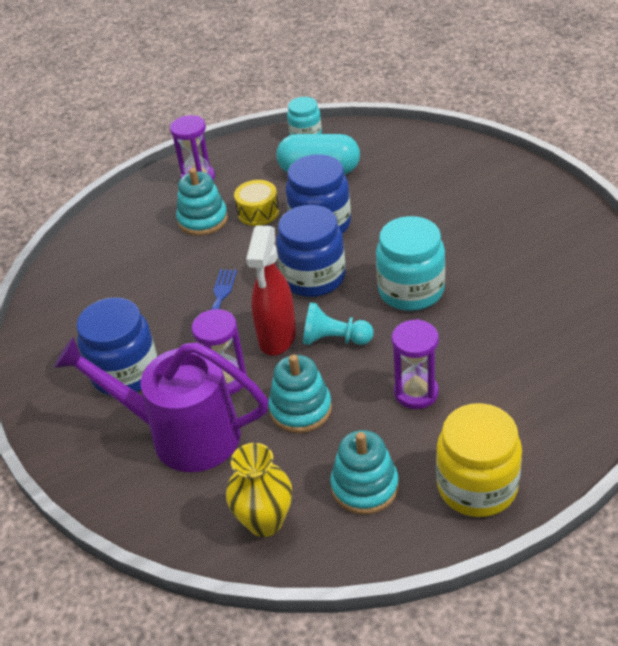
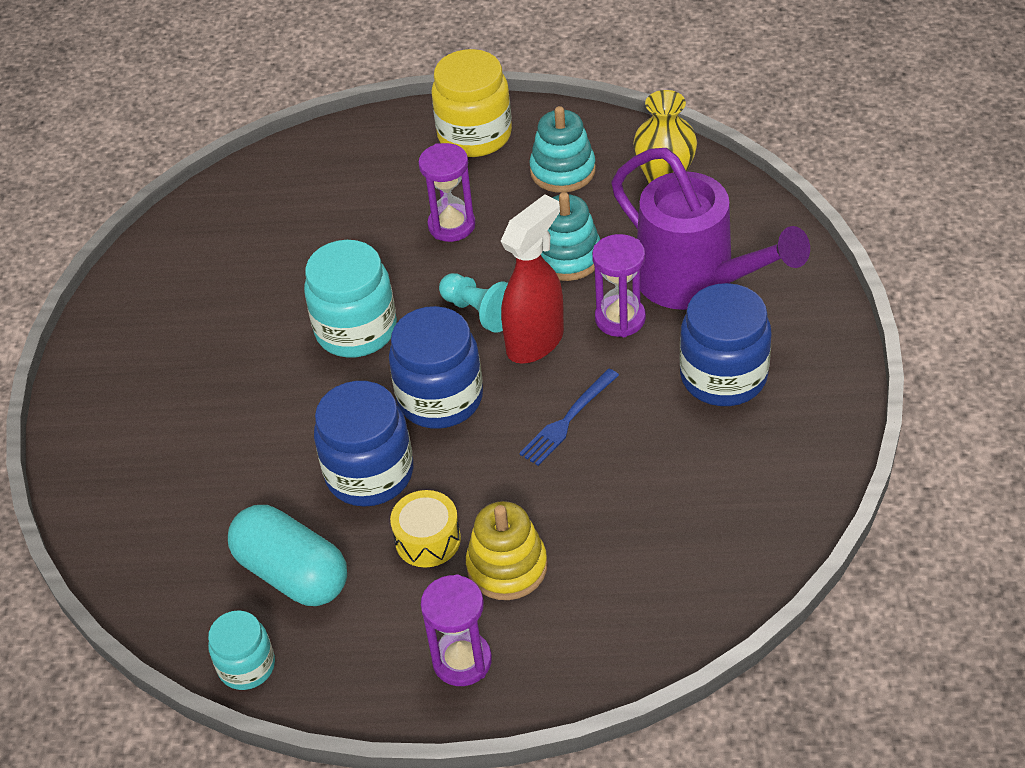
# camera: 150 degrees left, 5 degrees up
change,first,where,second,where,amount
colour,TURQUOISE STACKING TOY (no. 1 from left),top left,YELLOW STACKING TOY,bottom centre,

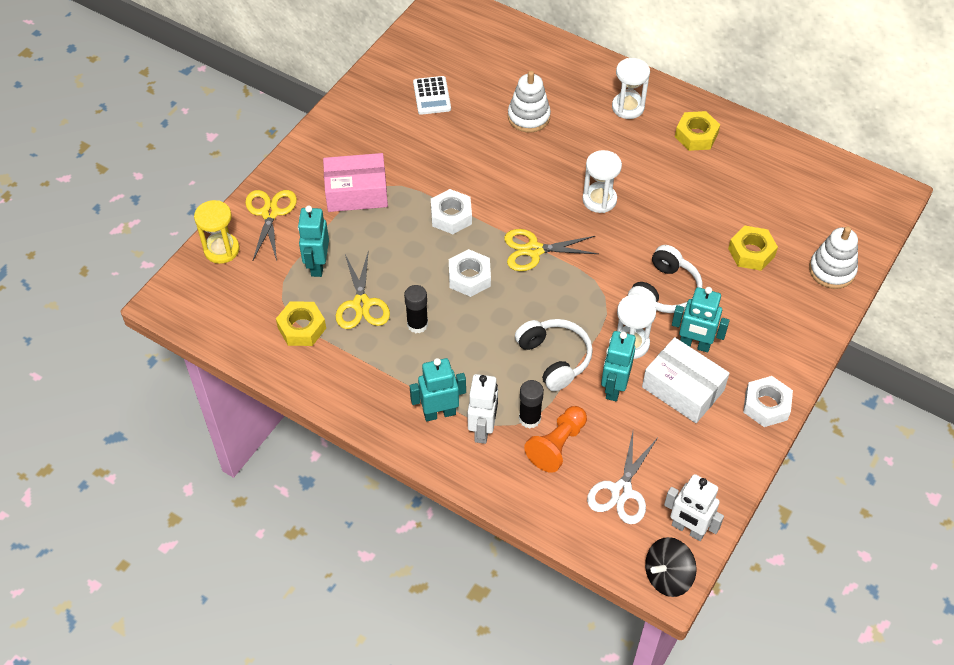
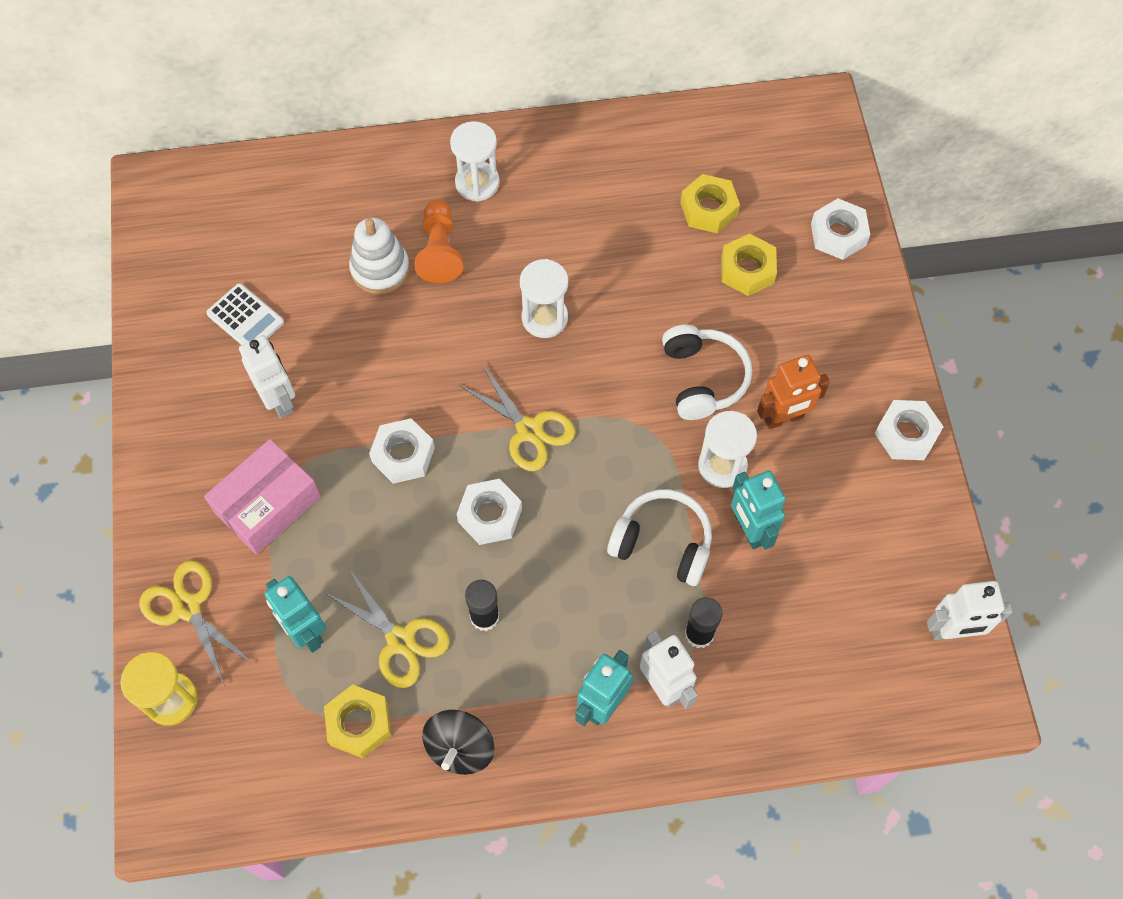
# camera: 40 degrees left, 10 degrees up
change,first,where,second,where,amount
spun,YELLOW SCISSORS (no. 3 from left),centre,,centre,90 degrees counterclockwise
relocated,ORANGE PAWN,centre,,top centre,
missing,WHITE SCISSORS,bottom centre,,,
missing,WHITE BOX,middle right,,,
relocated,BLACK SPINNING TOP,bottom right,,bottom centre,
colour,TURQUOISE ROBOT (no. 4 from left),middle right,ORANGE ROBOT,middle right,
relocated,YELLOW NUT (no. 2 from left),top right,,top centre,
exchanged,WHITE STACKING TOY (no. 2 from left),middle right,WHITE NUT (no. 3 from left),top right,
appeared,,,WHITE ROBOT (no. 1 from left),middle left,

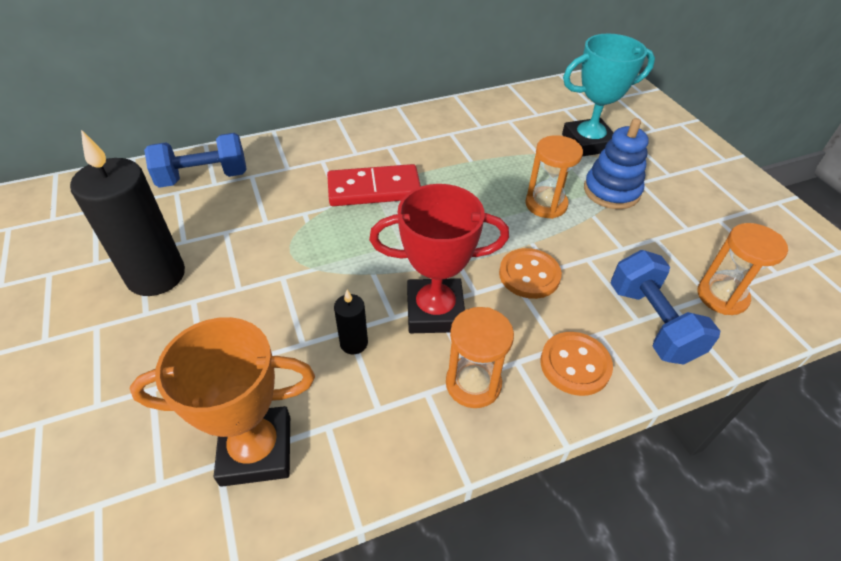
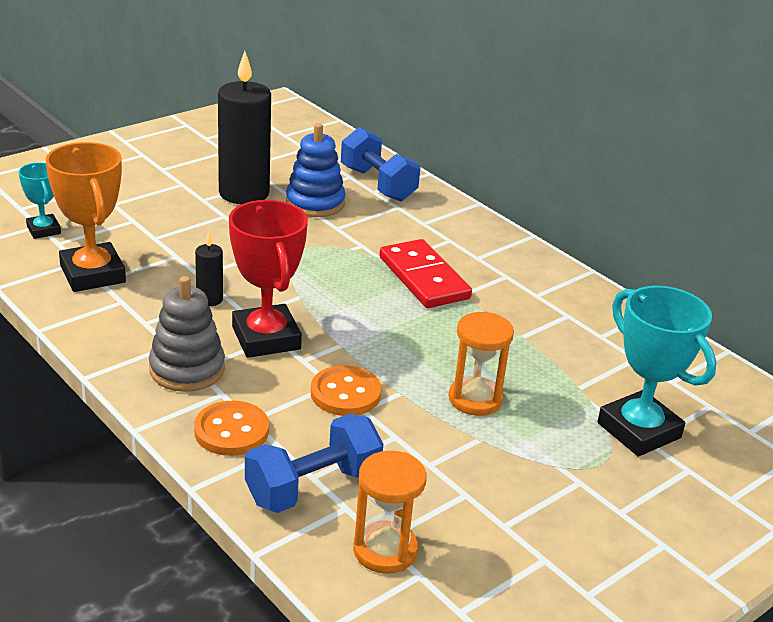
# camera: 70 degrees right, 15 degrees down
change,first,where,second,where,amount
exchanged,ORANGE HOURGLASS (no. 1 from left),centre,GREY STACKING TOY,middle left,
relocated,BLUE STACKING TOY,top right,,top centre,
appeared,,,TURQUOISE TROPHY (no. 1 from left),top left,

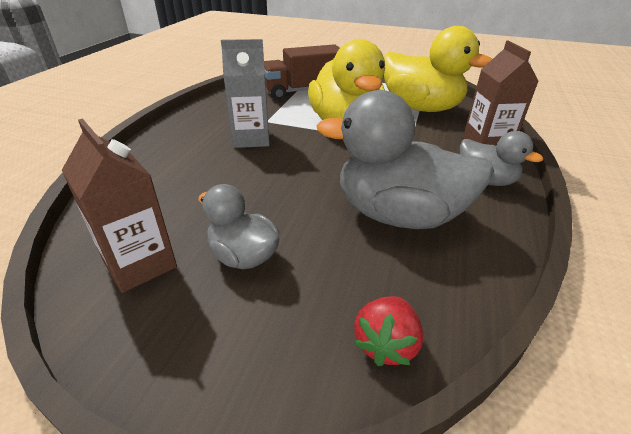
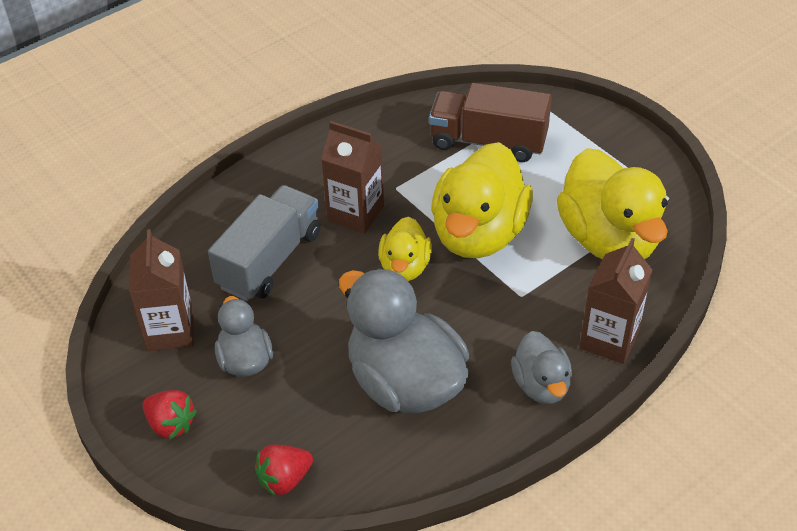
# camera: 35 degrees right, 10 degrees up
change,first,where,second,where,amount
colour,GREY CARTON,top centre,BROWN CARTON (no. 2 from left),centre,
appeared,,,RED STRAWBERRY (no. 1 from left),bottom left,
appeared,,,GREY TRUCK,middle left,
appeared,,,YELLOW DUCK (no. 1 from left),centre,

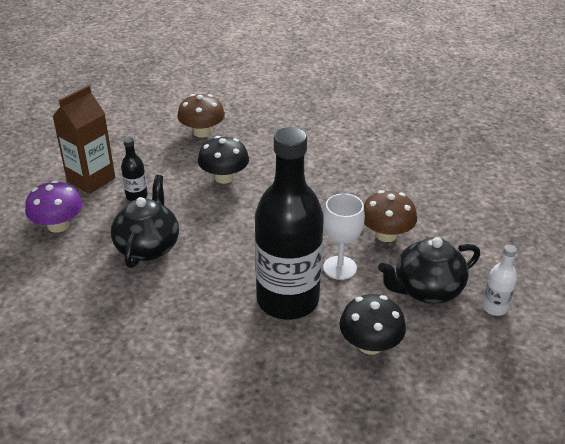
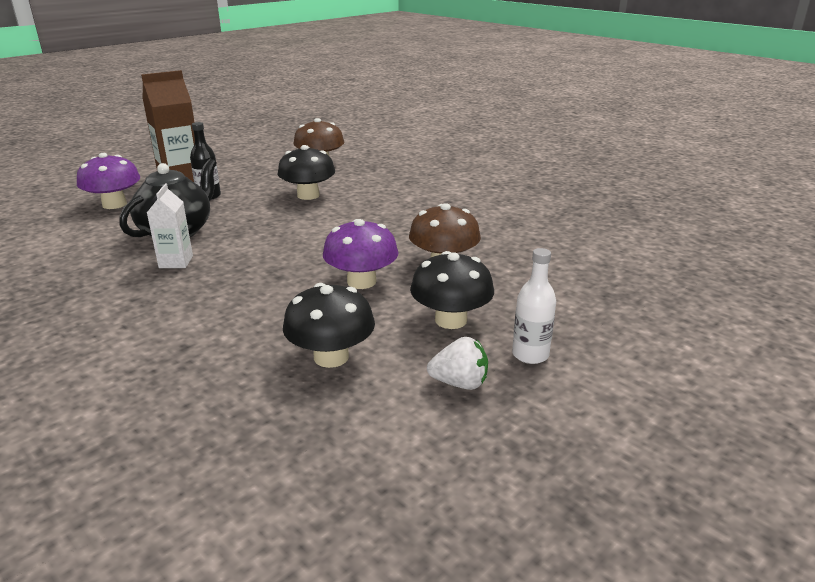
# camera: 20 degrees right, 10 degrees down
change,first,where,second,where,amount
missing,BLACK BOTTLE (no. 2 from left),centre,,,
exchanged,WHITE GOBLET,centre,PURPLE MUSHROOM (no. 2 from left),centre,
exchanged,BLACK TEAPOT (no. 2 from left),middle right,BLACK MUSHROOM (no. 3 from left),centre,
appeared,,,WHITE CARTON,middle left,
appeared,,,WHITE STRAWBERRY,centre,

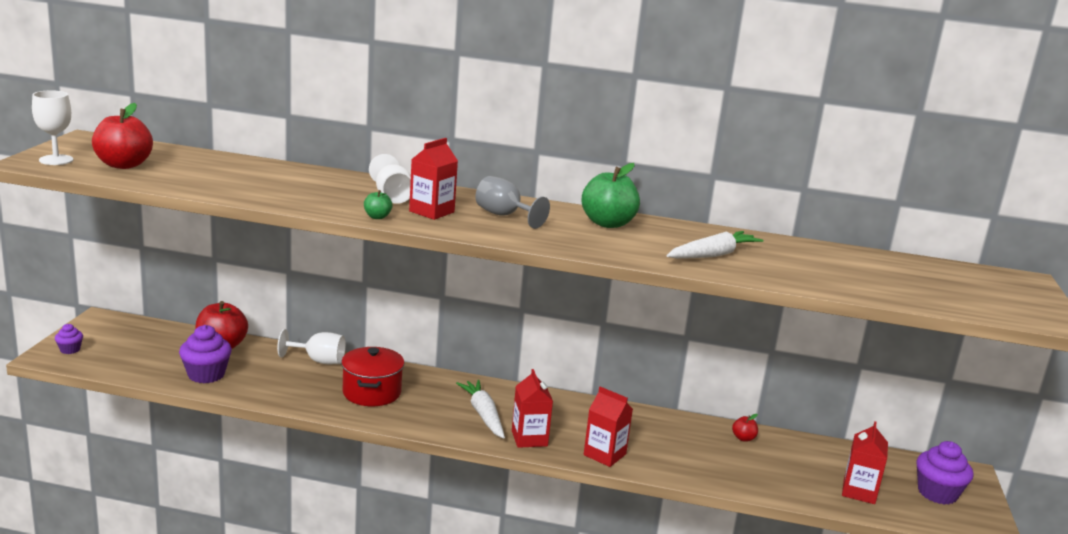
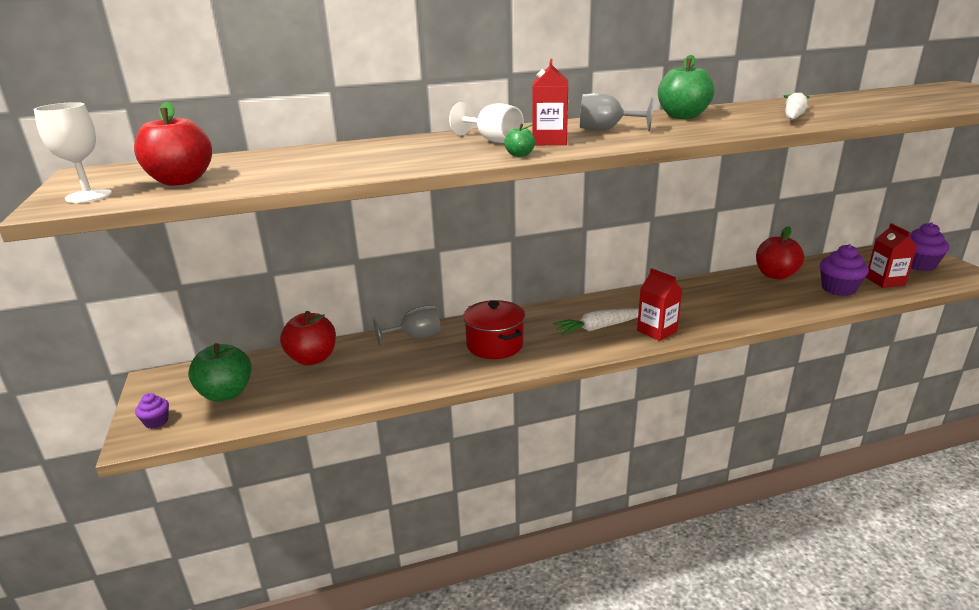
# camera: 25 degrees left, 5 degrees up
change,first,where,second,where,amount
relocated,PURPLE CUPCAKE (no. 2 from left),middle left,,middle right,
colour,WHITE GOBLET (no. 2 from left),middle left,GREY GOBLET (no. 1 from left),centre,
spun,WHITE CARROT (no. 1 from left),bottom centre,,centre,60 degrees counterclockwise
missing,RED CARTON (no. 3 from left),bottom centre,,,
size,RED APPLE (no. 3 from left),bottom right,,middle right,x2.12
appeared,,,GREEN APPLE (no. 1 from left),middle left,

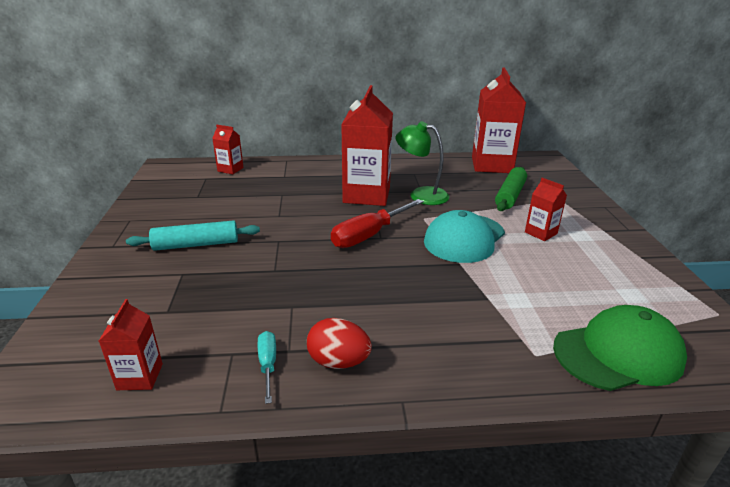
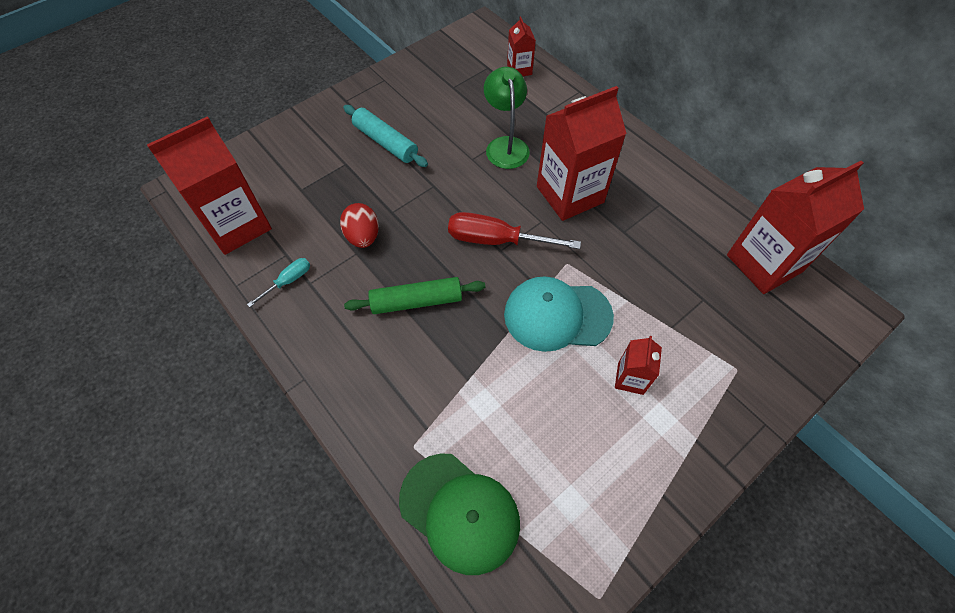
# camera: 55 degrees right, 30 degrees up
change,first,where,second,where,amount
size,RED CARTON (no. 1 from left),bottom left,,top left,x2.08
relocated,RED EGG,bottom centre,,centre,
relocated,GREEN LAMP,centre,,top centre,
relocated,GREEN ROLLING PIN,middle right,,centre,

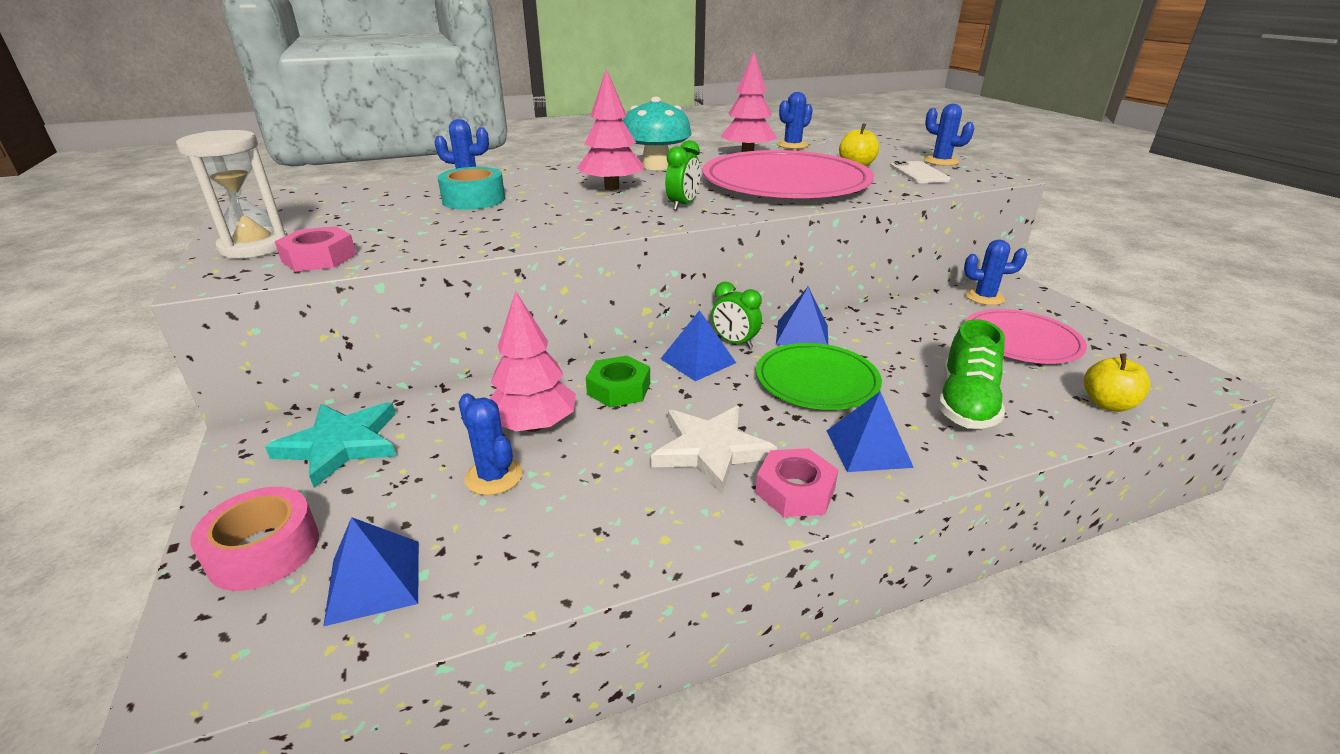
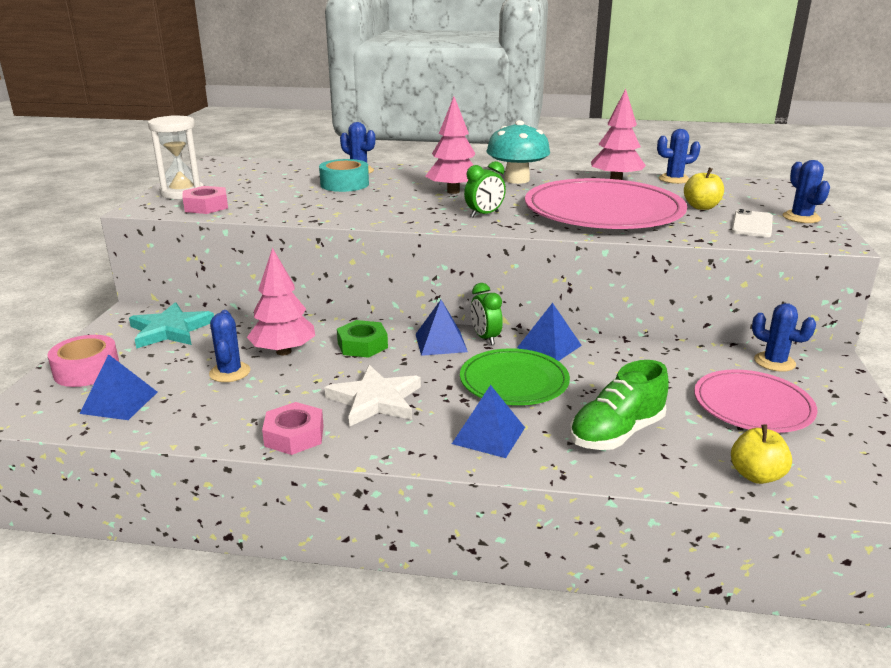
# camera: 30 degrees right, 5 degrees down
change,first,where,second,where,amount
relocated,PINK NUT (no. 2 from left),centre,,middle left,

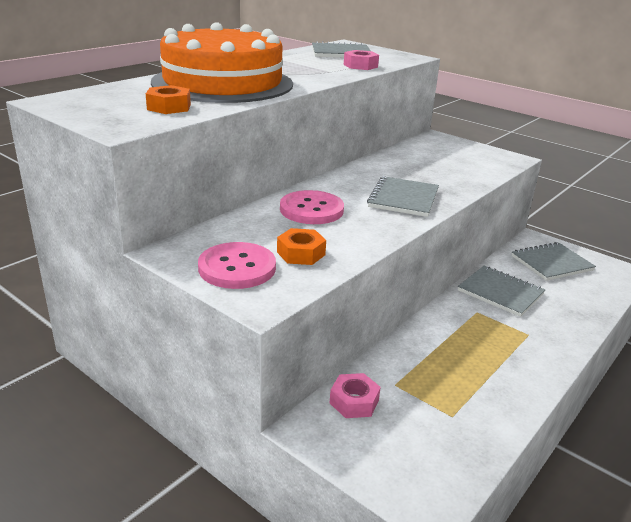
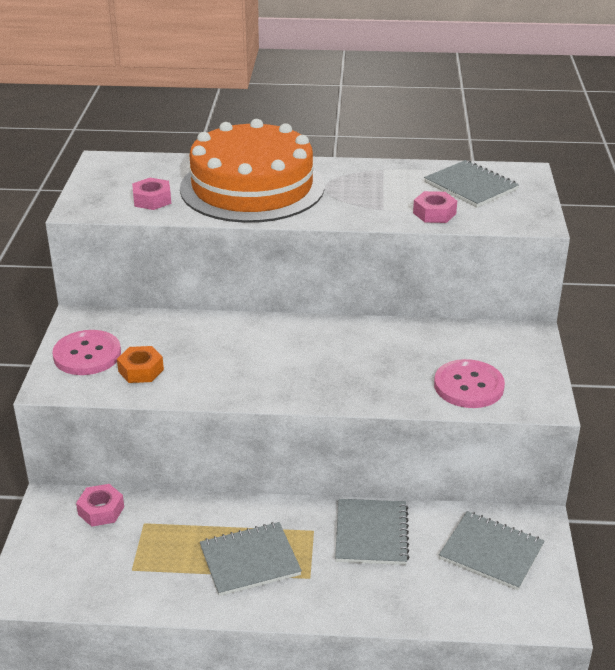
# camera: 55 degrees right, 5 degrees up
change,first,where,second,where,amount
colour,ORANGE NUT (no. 1 from left),top left,PINK NUT (no. 2 from left),top left,
relocated,PINK BUTTON (no. 2 from left),centre,,middle right,
relocated,GREY NOTEBOOK (no. 2 from left in the first image),centre,GREY NOTEBOOK (no. 1 from left),bottom centre,

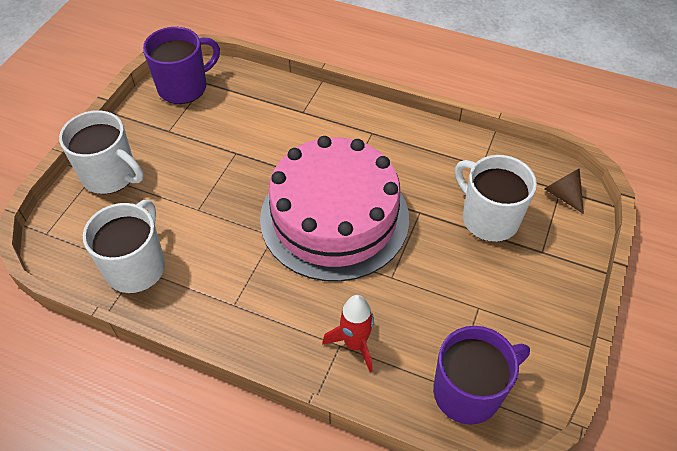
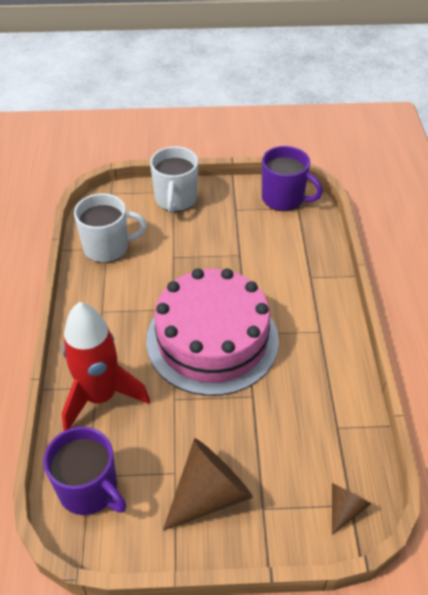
# camera: 65 degrees right, 5 degrees down
change,first,where,second,where,amount
size,RED ROCKET,bottom centre,,middle left,x1.81
missing,WHITE MUG (no. 3 from left),middle right,,,
appeared,,,BROWN CONE (no. 1 from left),bottom centre,

